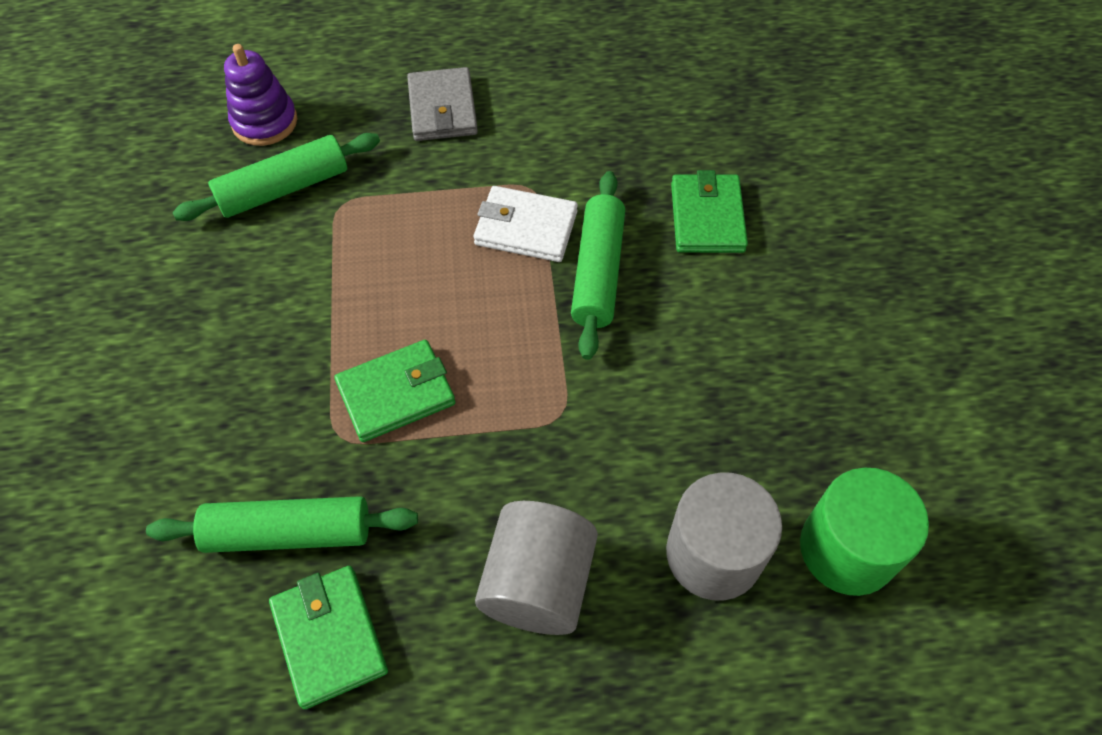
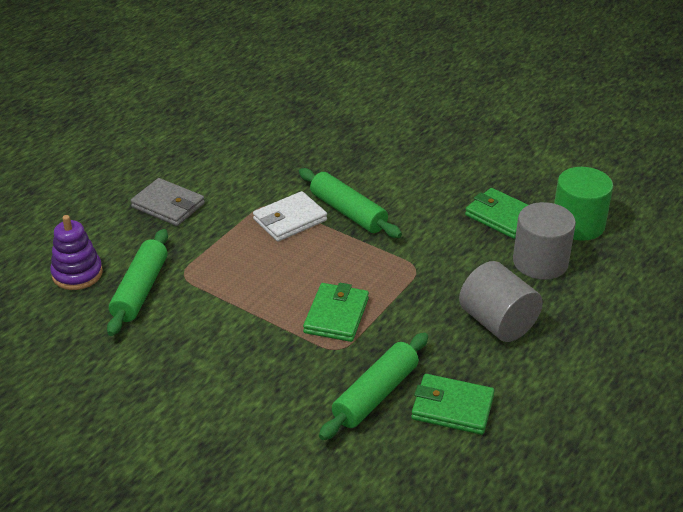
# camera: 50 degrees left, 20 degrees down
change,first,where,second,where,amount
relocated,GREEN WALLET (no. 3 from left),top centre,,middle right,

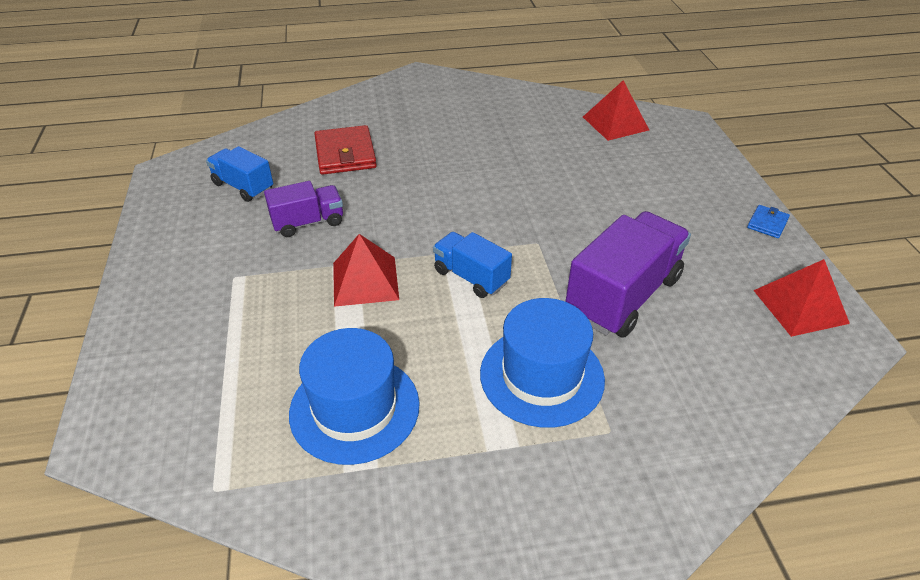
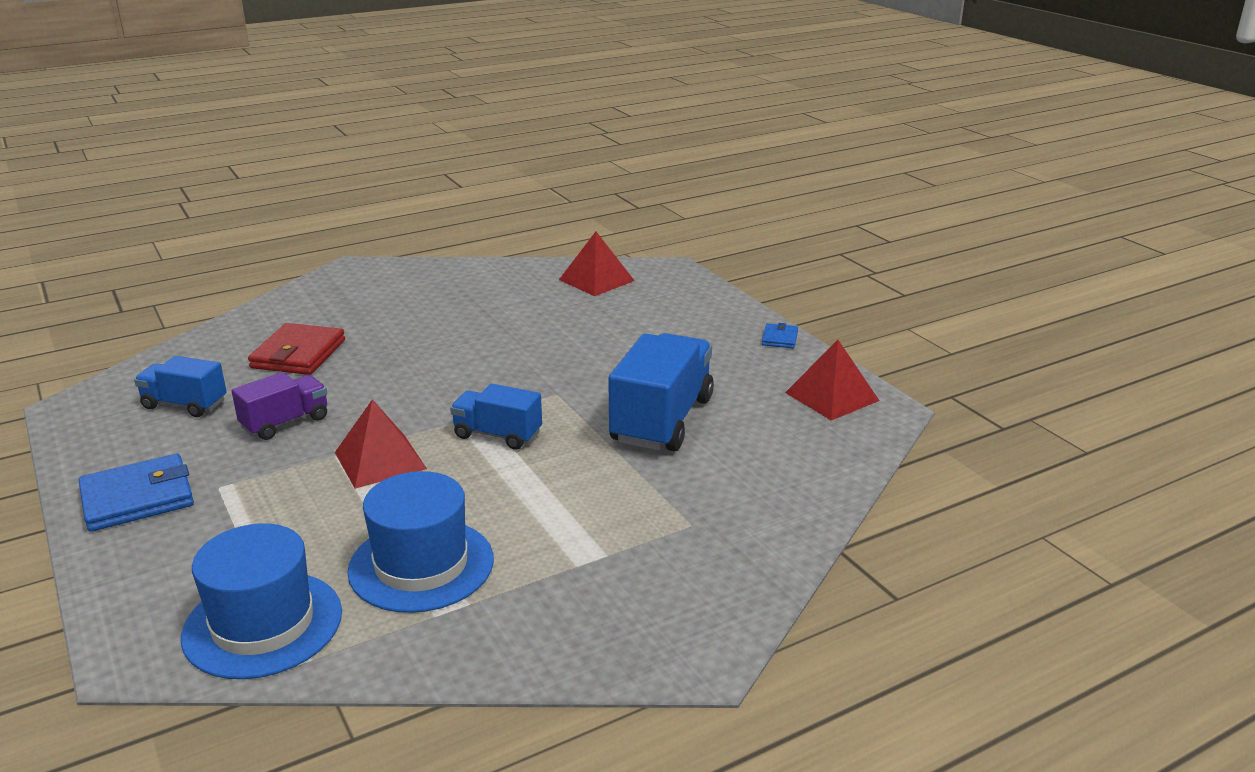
# camera: 20 degrees left, 15 degrees down
change,first,where,second,where,amount
spun,RED WALLET,top centre,,middle left,45 degrees clockwise
relocated,BLUE HAT (no. 2 from left in the first image),centre,BLUE HAT (no. 1 from left),bottom left,
colour,PURPLE TRUCK (no. 2 from left),middle right,BLUE TRUCK (no. 3 from left),centre,
appeared,,,BLUE WALLET (no. 1 from left),middle left,

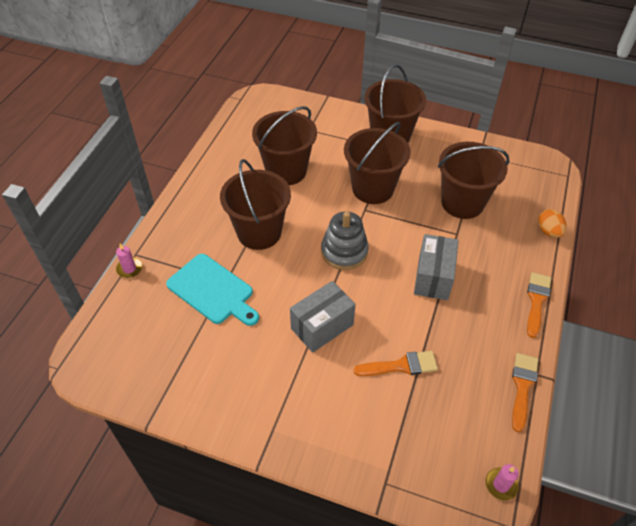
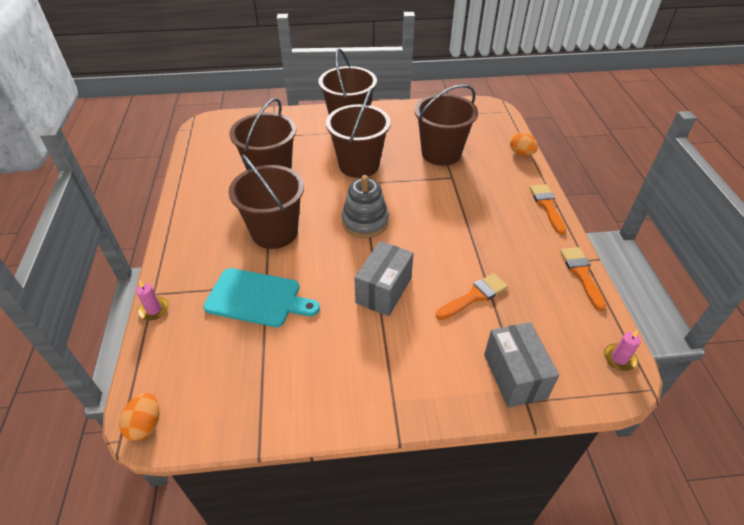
# camera: 25 degrees left, 5 degrees down
change,first,where,second,where,amount
relocated,GREY BOX (no. 2 from left),middle right,,bottom right,
appeared,,,ORANGE EGG (no. 1 from left),bottom left,

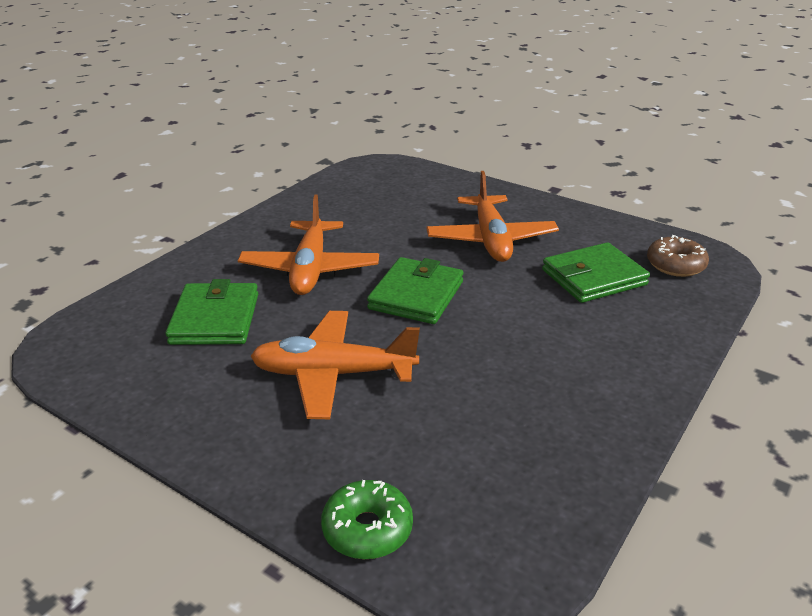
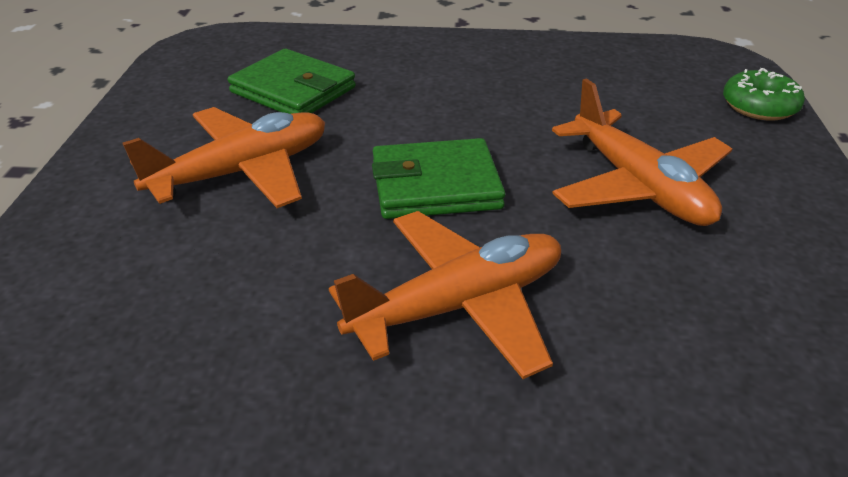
# camera: 120 degrees left, 5 degrees up
change,first,where,second,where,amount
missing,GREEN WALLET (no. 1 from left),middle left,,,
missing,BROWN DONUT,middle right,,,

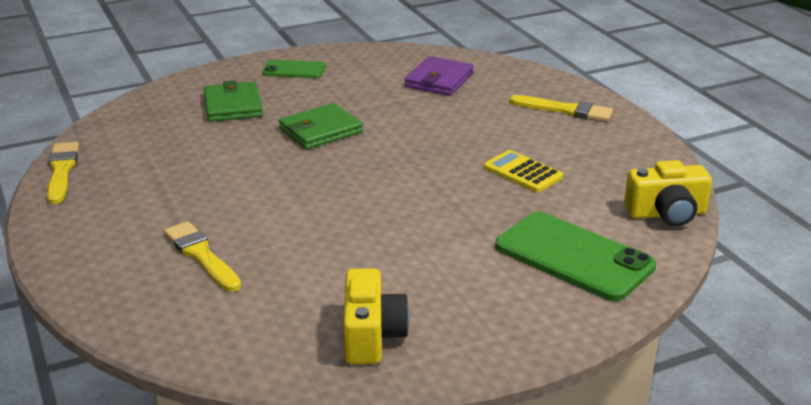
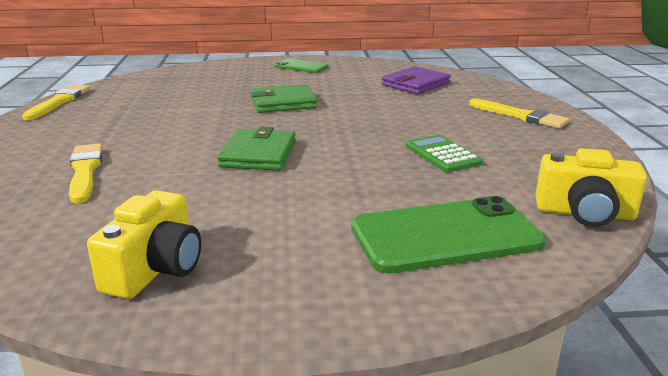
# camera: 20 degrees right, 5 degrees down
change,first,where,second,where,amount
relocated,GREEN WALLET (no. 1 from left),top left,,centre,
colour,YELLOW CALCULATOR,centre,GREEN CALCULATOR,centre,
spun,GREEN PHONE (no. 2 from left),middle right,,middle right,75 degrees counterclockwise

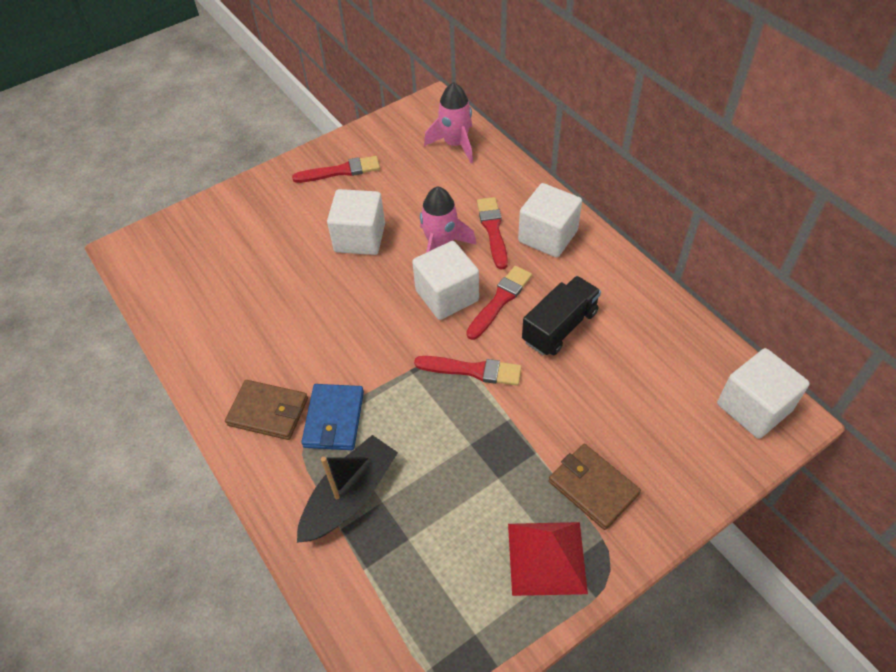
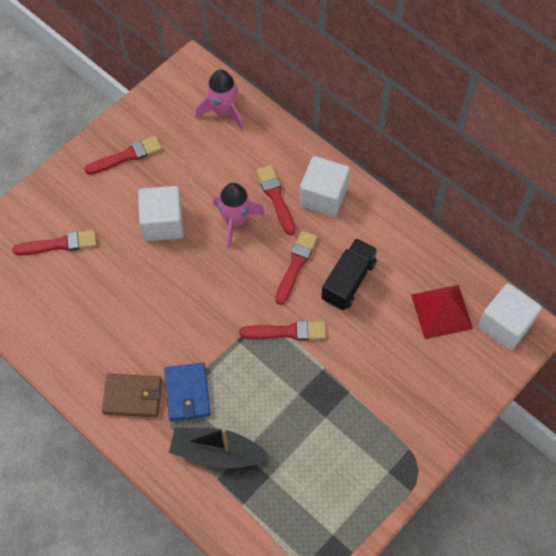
# camera: 15 degrees left, 10 degrees up
change,first,where,second,where,amount
spun,BLACK BOAT,bottom centre,,bottom centre,105 degrees counterclockwise
missing,WHITE CUBE (no. 2 from left),centre,,,
relocated,RED PYRAMID,bottom centre,,middle right,
missing,BROWN WALLET (no. 2 from left),bottom centre,,,
appeared,,,RED BRUSH (no. 1 from left),middle left,

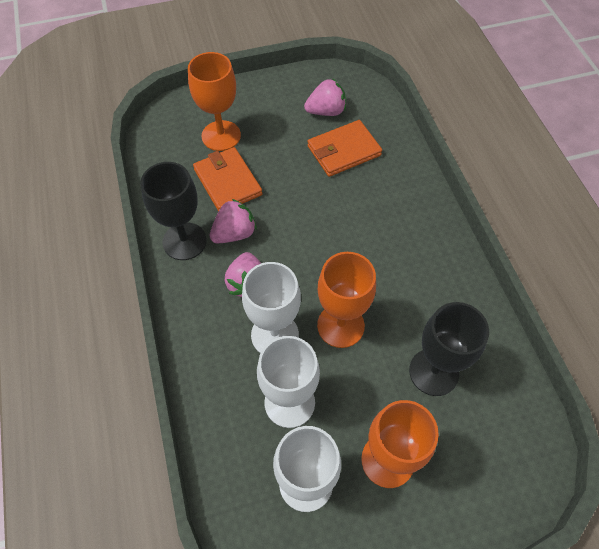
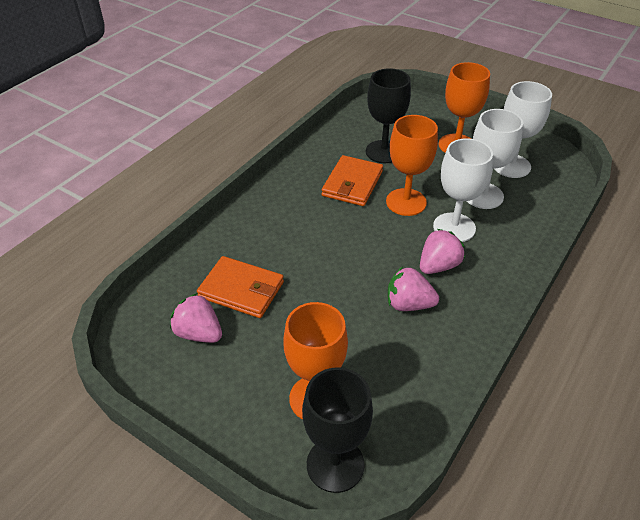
# camera: 130 degrees left, 15 degrees down
change,first,where,second,where,amount
relocated,BLACK GOBLET (no. 1 from left),middle left,,bottom centre,
relocated,ORANGE WALLET (no. 1 from left in the first image),top centre,ORANGE WALLET (no. 2 from left),centre,

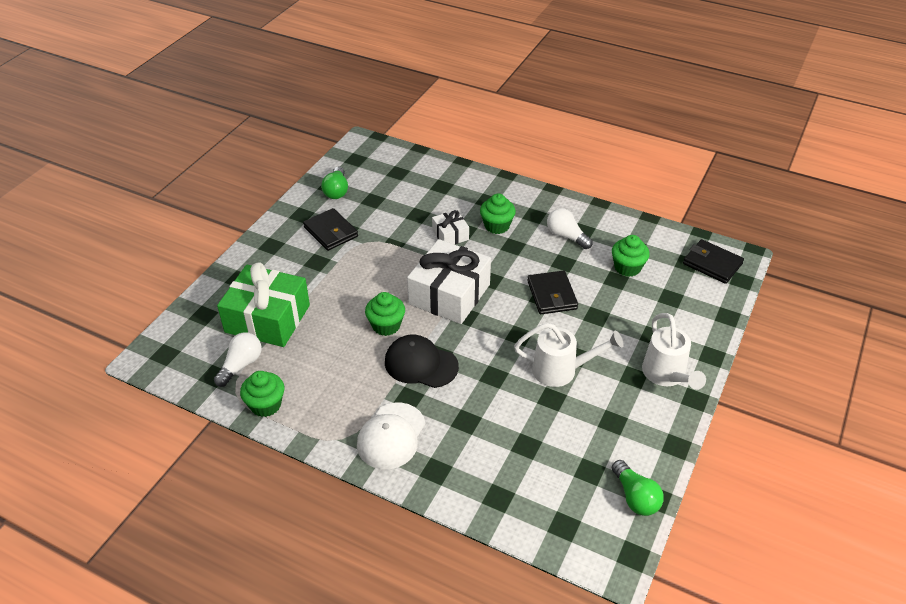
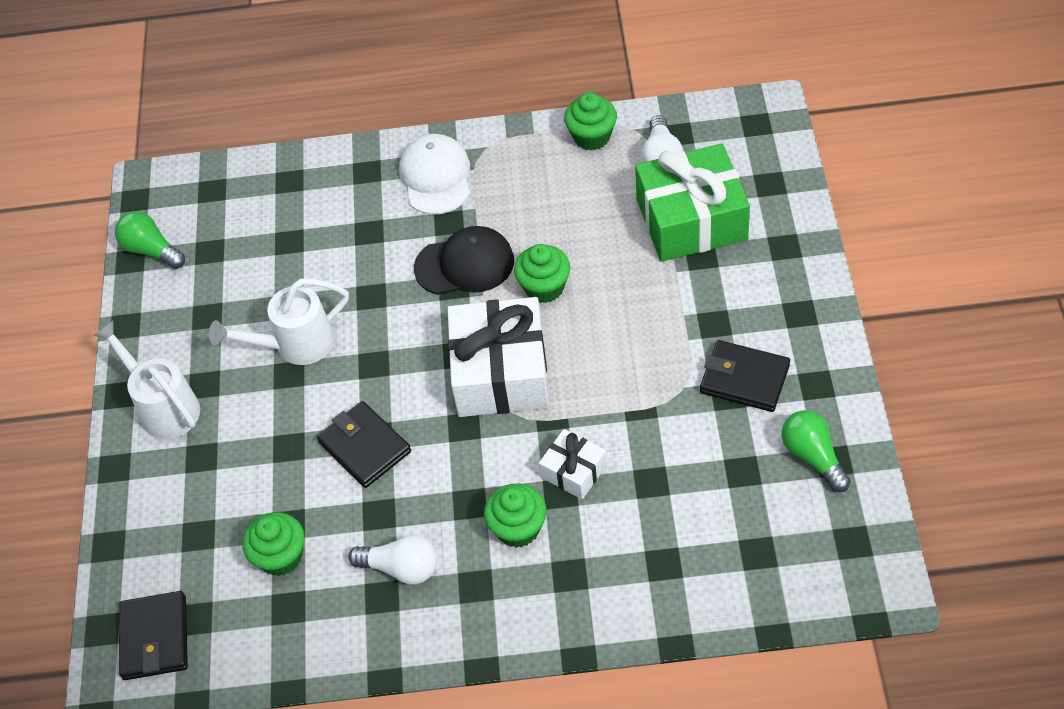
# camera: 155 degrees right, 10 degrees up
change,first,where,second,where,amount
spun,BLACK WALLET (no. 3 from left in the first image),middle right,BLACK WALLET (no. 1 from left),bottom left,75 degrees clockwise

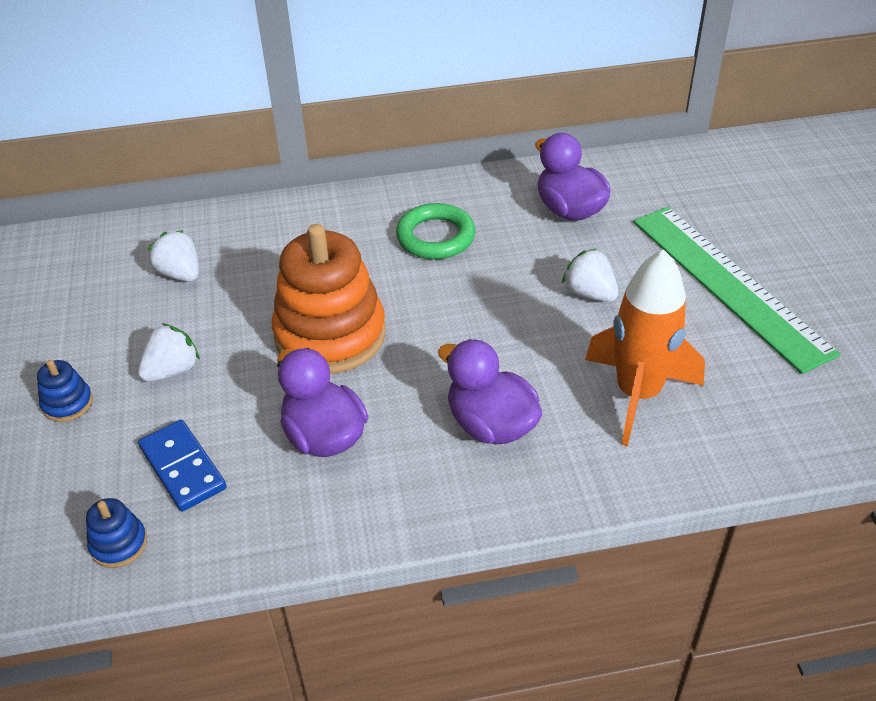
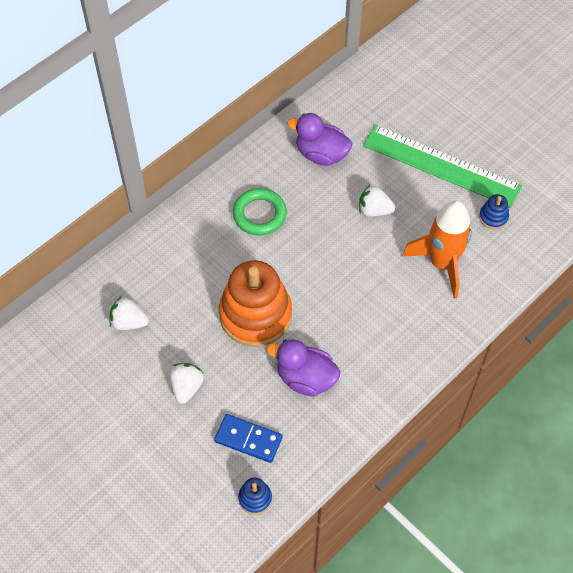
# camera: 35 degrees left, 15 degrees up
change,first,where,second,where,amount
relocated,BLUE STACKING TOY (no. 1 from left in the first image),middle left,BLUE STACKING TOY (no. 2 from left),middle right,
missing,PURPLE DUCK (no. 2 from left),centre,,,

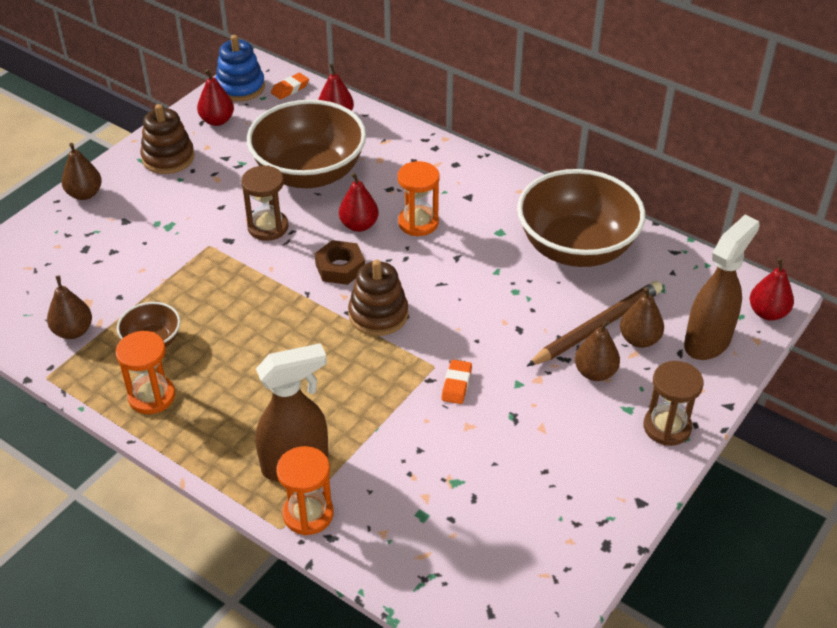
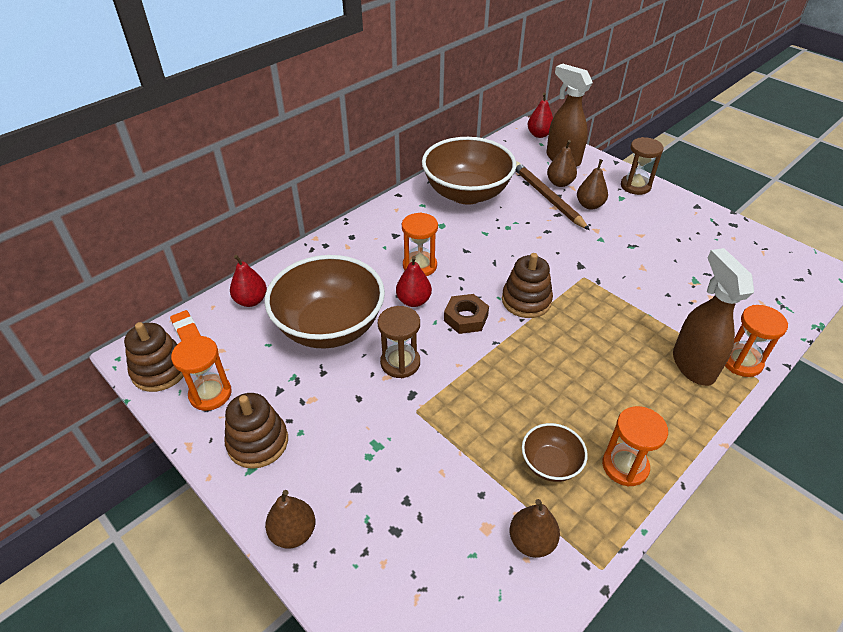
# camera: 80 degrees left, 0 degrees up
change,first,where,second,where,amount
exchanged,RED PEAR (no. 1 from left),top left,ORANGE HOURGLASS (no. 1 from left),middle left,
colour,BLUE STACKING TOY,top left,BROWN STACKING TOY (no. 1 from left),middle left,
missing,ORANGE ERASER (no. 2 from left),centre,,,

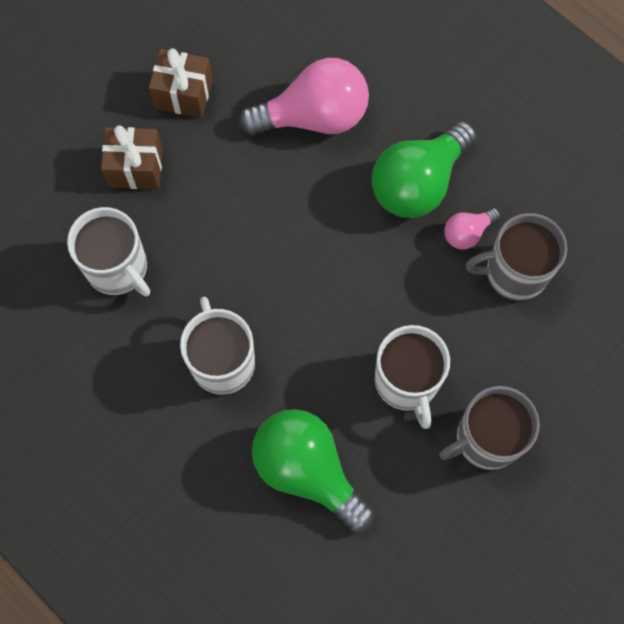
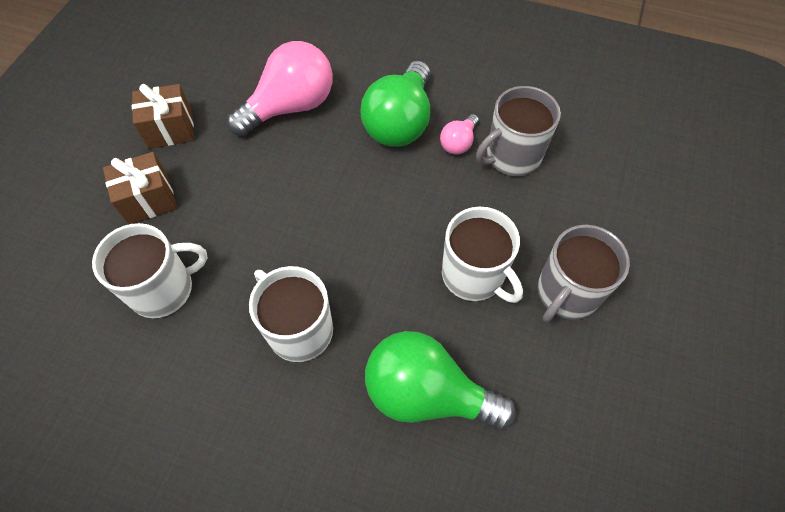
# camera: 25 degrees left, 10 degrees down
change,first,where,second,where,amount
spun,WHITE MUG (no. 1 from left),middle left,,middle left,45 degrees counterclockwise

